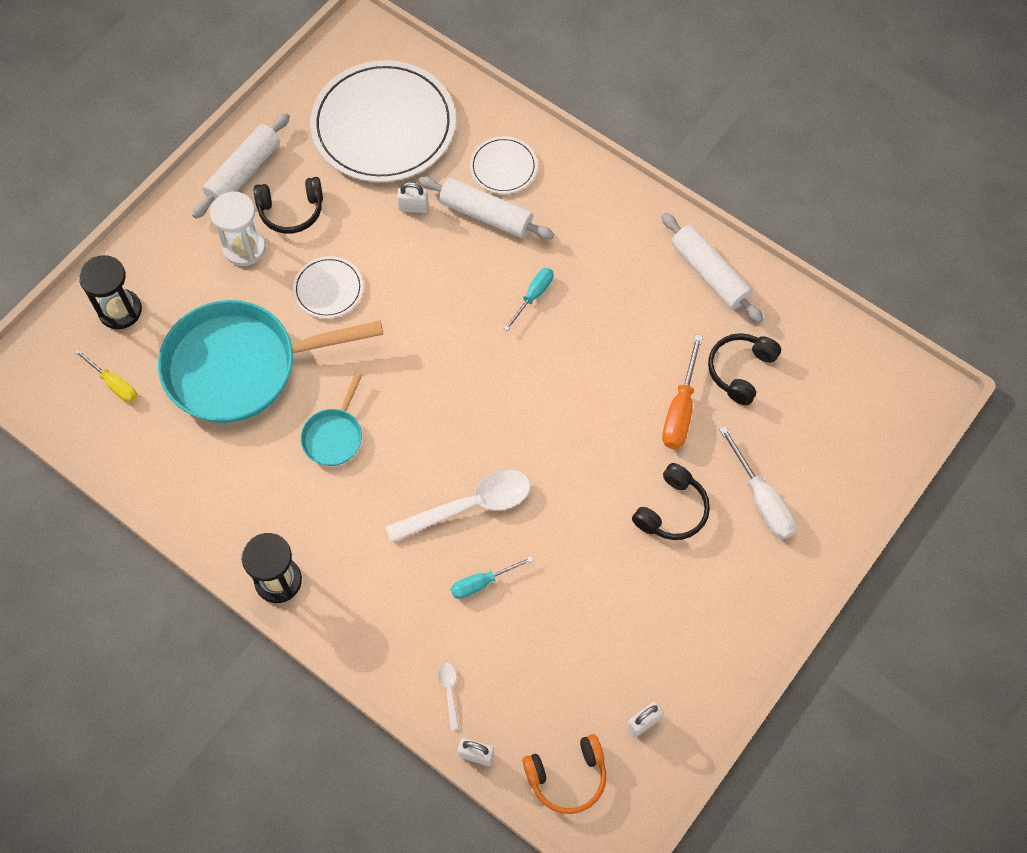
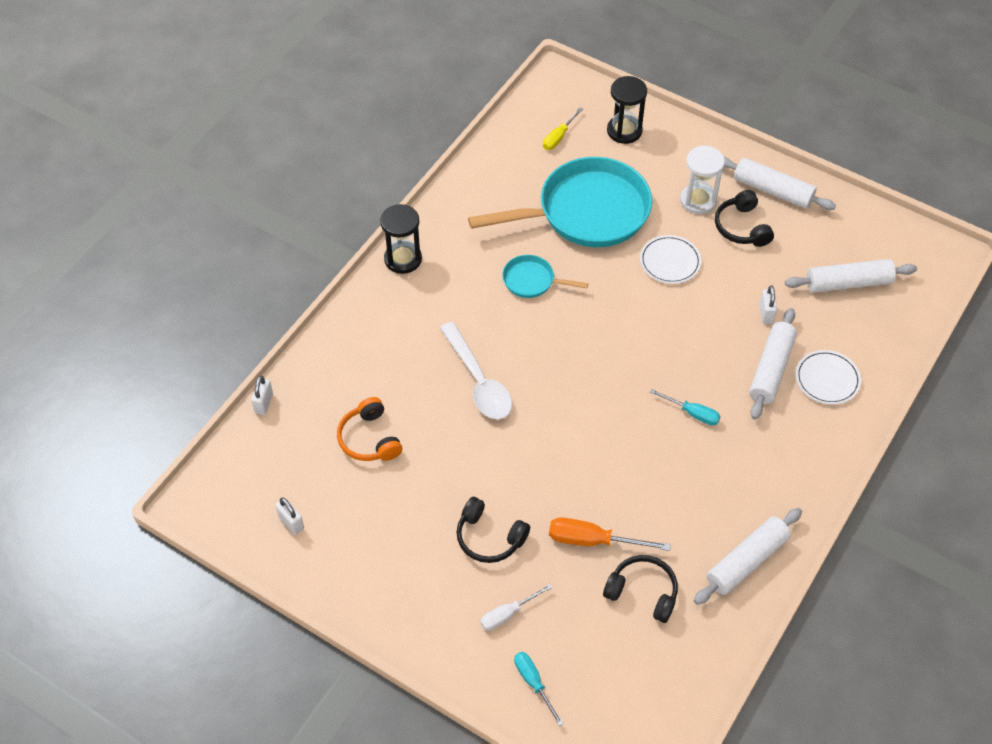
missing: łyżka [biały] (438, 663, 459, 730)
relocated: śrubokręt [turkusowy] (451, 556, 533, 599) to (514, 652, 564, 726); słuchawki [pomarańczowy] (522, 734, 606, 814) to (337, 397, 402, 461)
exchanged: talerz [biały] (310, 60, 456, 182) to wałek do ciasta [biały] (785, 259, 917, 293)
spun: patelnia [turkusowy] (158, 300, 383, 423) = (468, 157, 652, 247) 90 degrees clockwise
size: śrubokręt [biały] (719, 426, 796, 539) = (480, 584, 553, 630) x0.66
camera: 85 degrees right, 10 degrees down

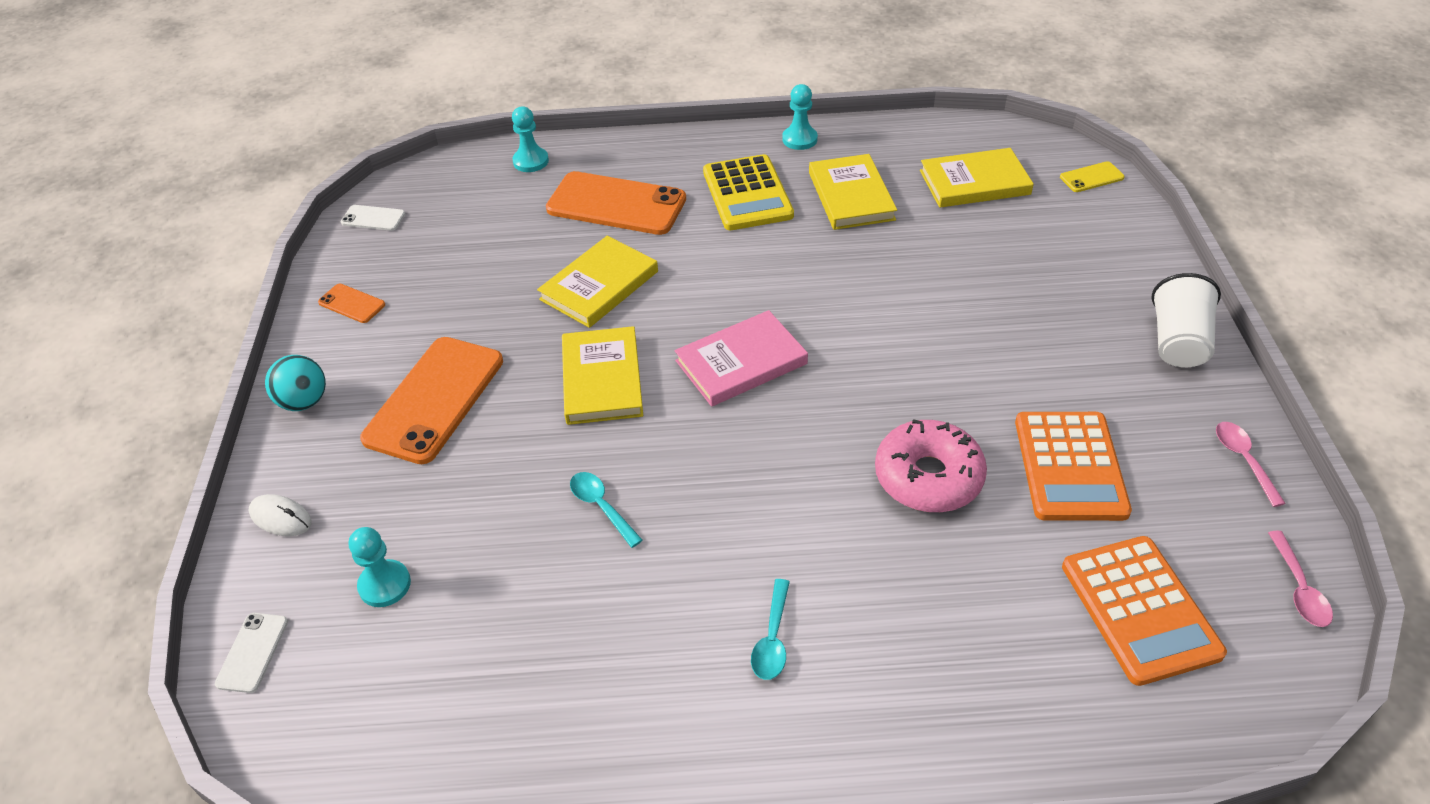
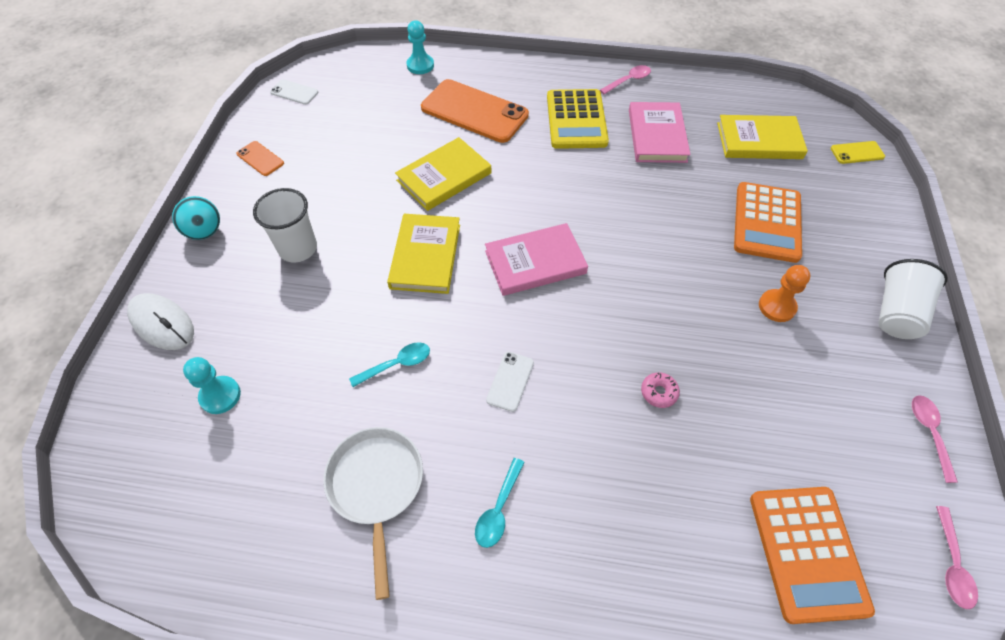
appeared: pionek [pomarańczowy] (759, 265, 811, 322); patelnia [biały] (323, 427, 423, 600)
relocated: kalkulator [pomarańczowy] (1015, 412, 1132, 521) to (734, 182, 802, 263); telefon [biały] (215, 613, 288, 693) to (486, 352, 534, 412)
exchanged: pionek [turkusowy] (782, 84, 818, 150) to łyżka [różowy] (600, 65, 651, 94); telefon [pomarańczowy] (360, 337, 503, 464) to szklanka [biały] (253, 188, 317, 262)
colour: książka [żółty] (809, 154, 897, 230) to książka [różowy] (629, 102, 691, 163)
spun: łyżka [turkusowy] (570, 472, 643, 548) = (349, 342, 430, 387) 90 degrees clockwise
size: donut [różowy] (875, 419, 987, 512) = (641, 372, 680, 408) x0.42; myszka [biały] (249, 494, 312, 536) = (127, 293, 194, 350) x1.54
camera: 10 degrees right, 10 degrees up

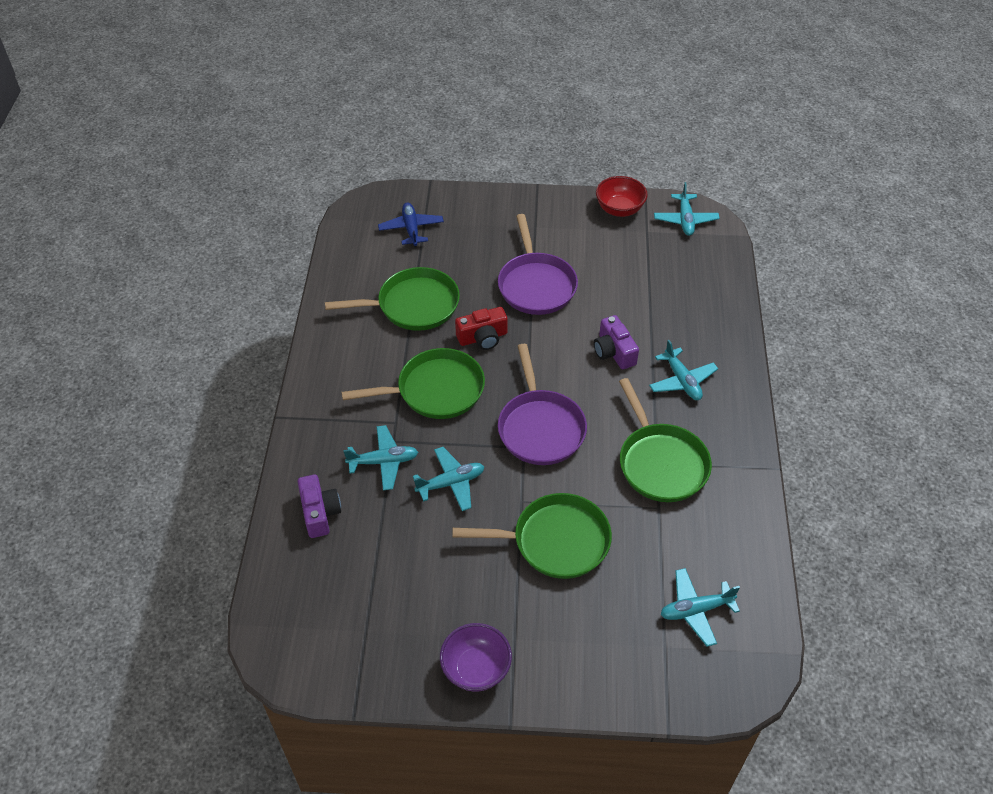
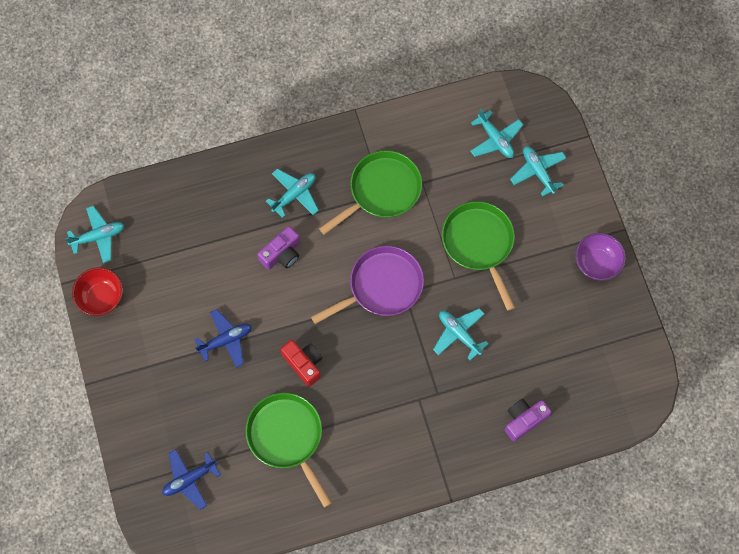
missing: patelnia [zielony] (342, 348, 485, 419)
relocated: samolot [turkusowy] (343, 425, 418, 490) to (510, 146, 566, 197)
exchanged: patelnia [fioletowy] (498, 214, 578, 315) to samolot [niebieski] (194, 309, 252, 368)
camera: 110 degrees left, 20 degrees up

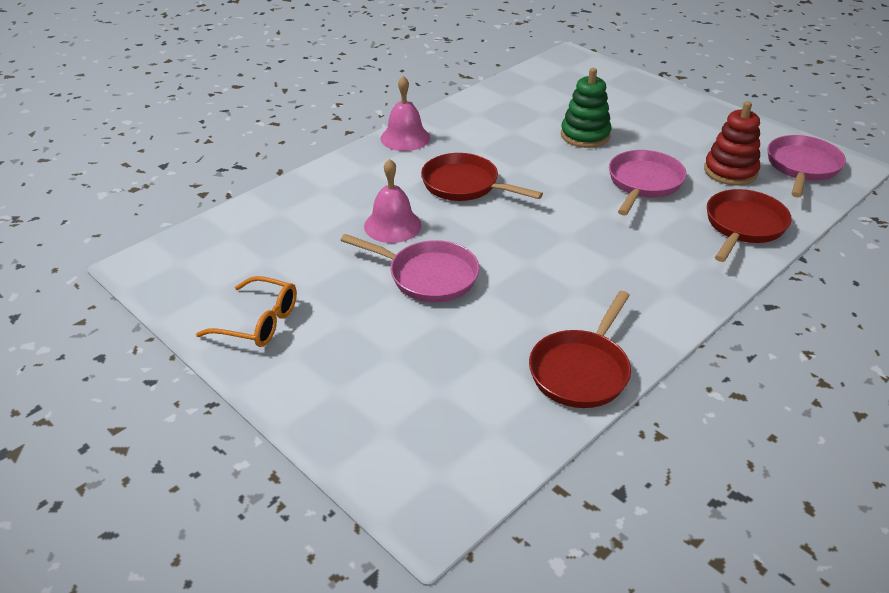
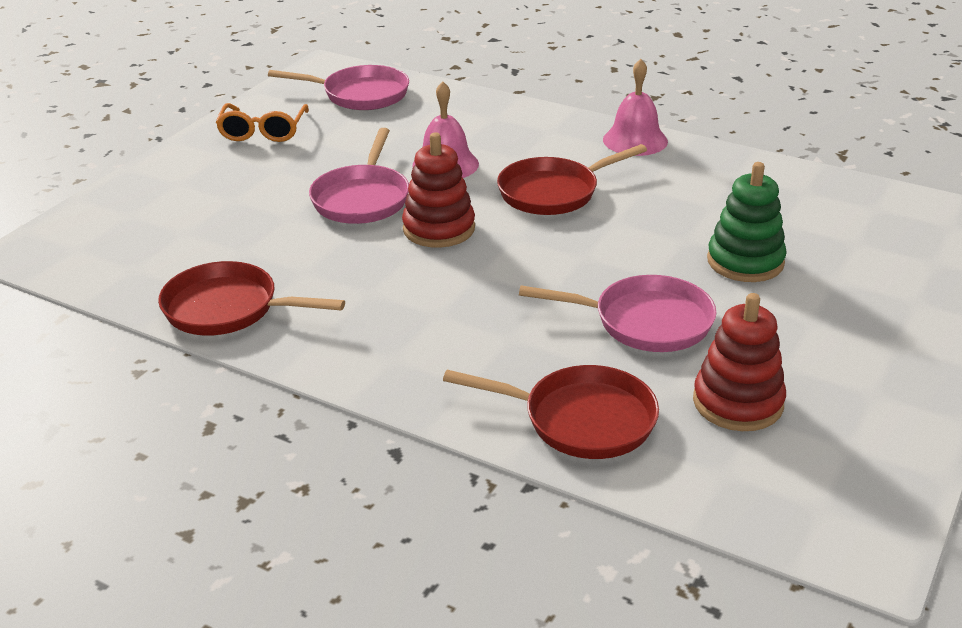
appeared: zabawka nakładanka [czerwony] (402, 132, 475, 248)
relocated: patelnia [różowy] (767, 135, 846, 198) to (268, 65, 409, 110)
spun: patelnia [czerwony] (421, 153, 543, 201) = (497, 144, 647, 215) 135 degrees counterclockwise
camera: 75 degrees right, 5 degrees down

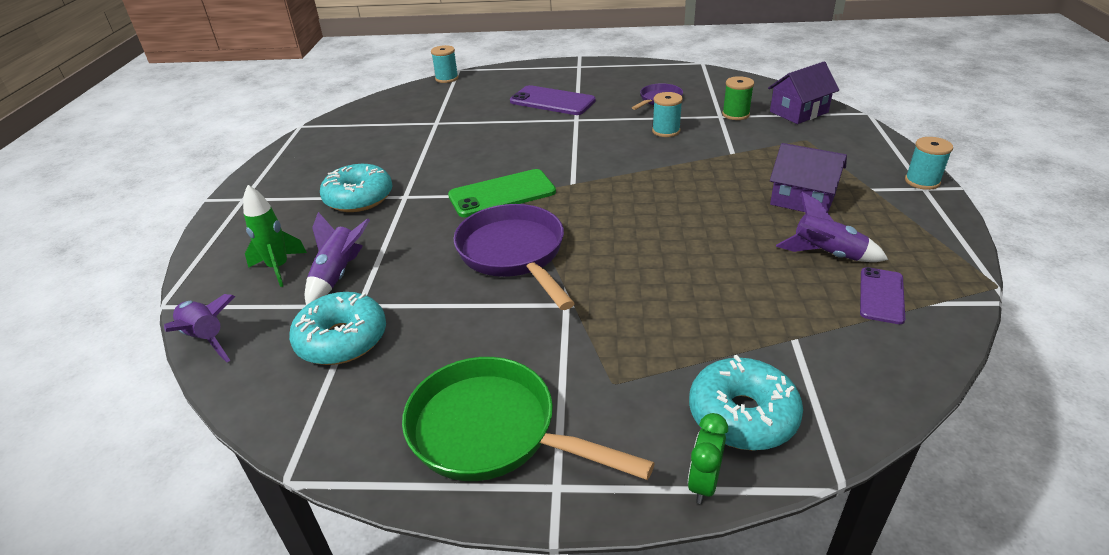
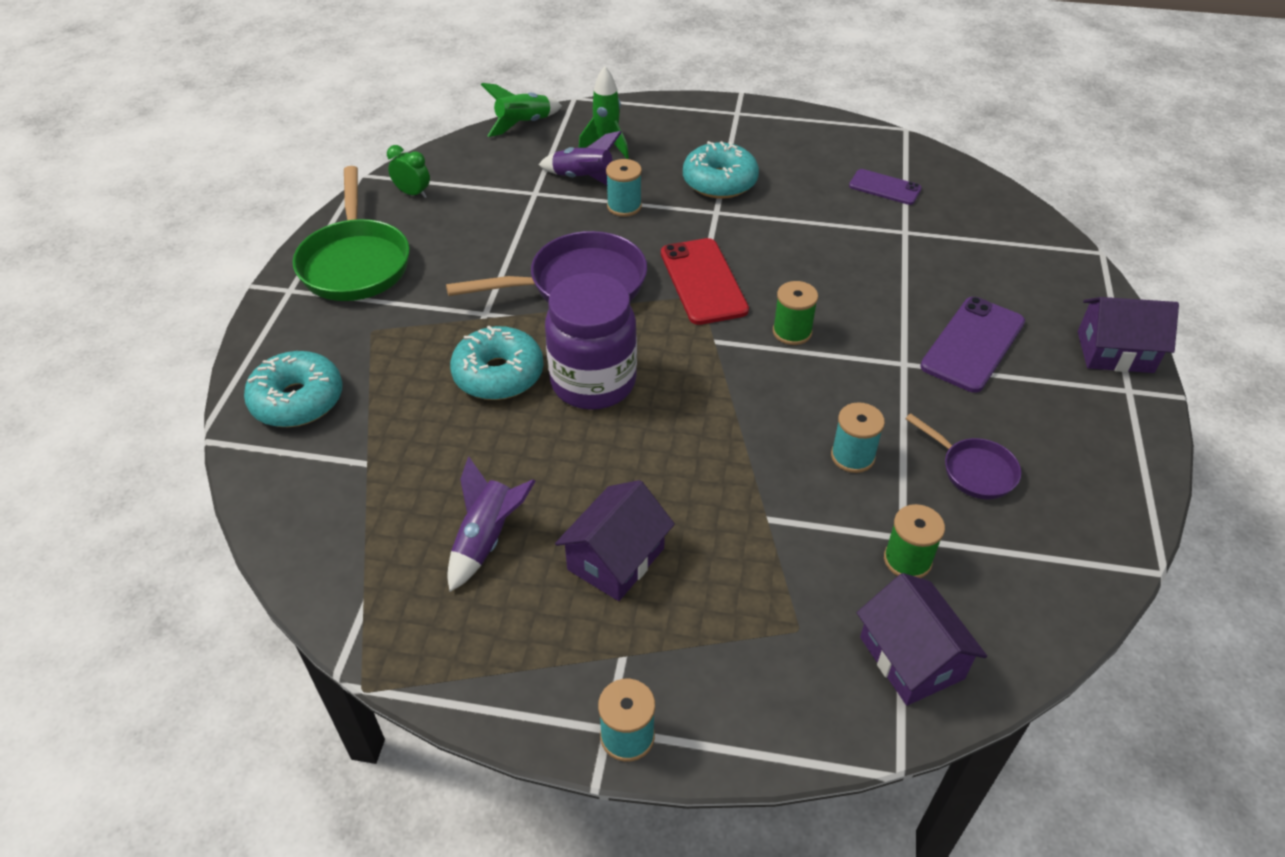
appeared: słoik [fioletowy] (545, 273, 637, 410); szpulka [zielony] (773, 281, 818, 345); domek [fioletowy] (1078, 297, 1179, 373)
relocated: szpulka [turkusowy] (431, 45, 459, 83) to (606, 159, 642, 217); telefon [fioletowy] (860, 267, 905, 324) to (849, 169, 922, 205); donut [turkusowy] (289, 292, 386, 365) to (450, 326, 544, 400); budzik [zielony] (688, 413, 728, 504) to (387, 145, 430, 198)
colour: telefon [zielony] (448, 169, 556, 217) to telefon [czerwony] (661, 238, 749, 325); rakieta [fioletowy] (164, 294, 235, 362) to rakieta [zielony] (481, 83, 562, 137)
spun: patelnia [zielony] (402, 357, 654, 481) = (293, 166, 410, 301) 135 degrees clockwise
camera: 95 degrees right, 10 degrees up

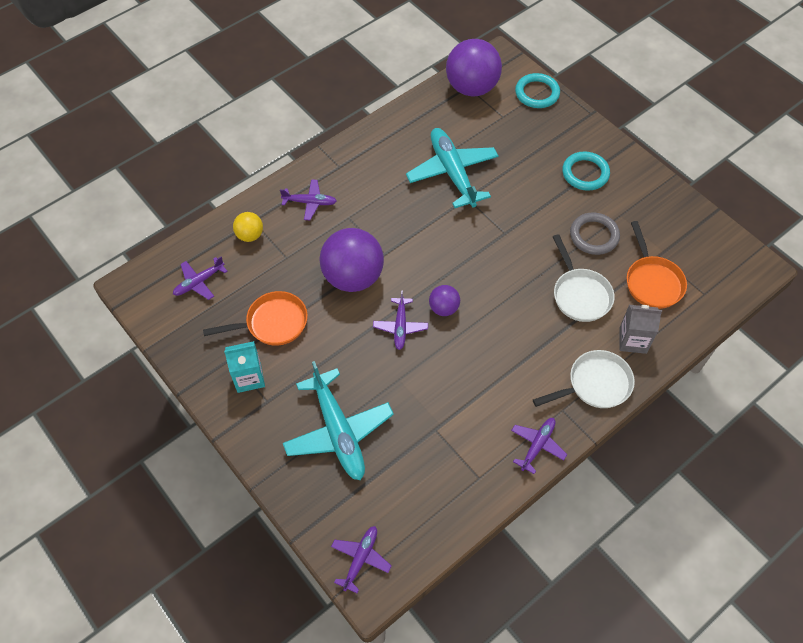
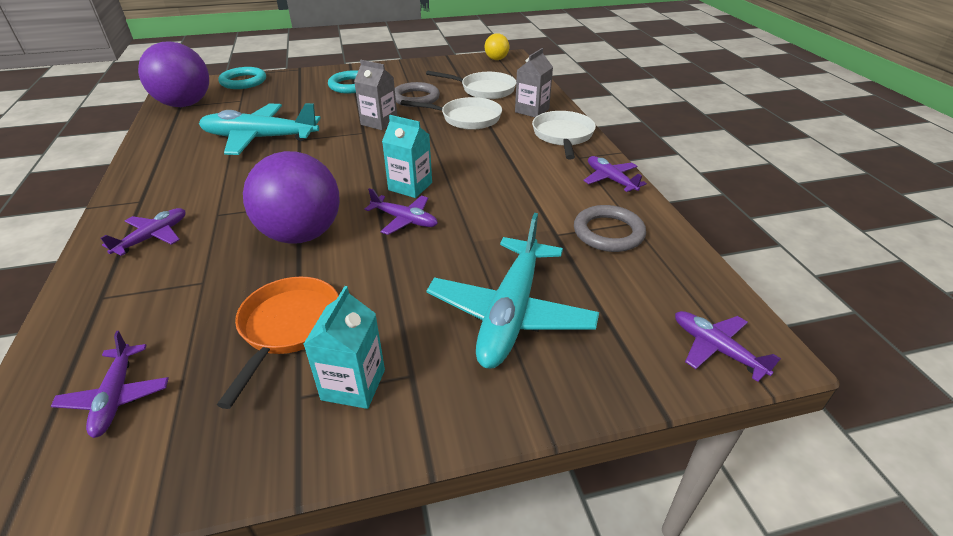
appeared: karton mleka [szary] (354, 60, 397, 130); pierścień [szary] (574, 205, 646, 252)
relocated: piłka [żółty] (233, 212, 263, 242) to (485, 33, 509, 60)
exchanged: piłka [fioletowy] (429, 285, 460, 316) to karton mleka [turkusowy] (382, 115, 432, 198)
colour: patelnia [pomarańczowy] (627, 221, 687, 309) to patelnia [biały] (426, 71, 516, 99)
spun: samolot [turkusowy] (283, 361, 394, 480) = (427, 213, 599, 369) 105 degrees clockwise
camera: 65 degrees left, 20 degrees down

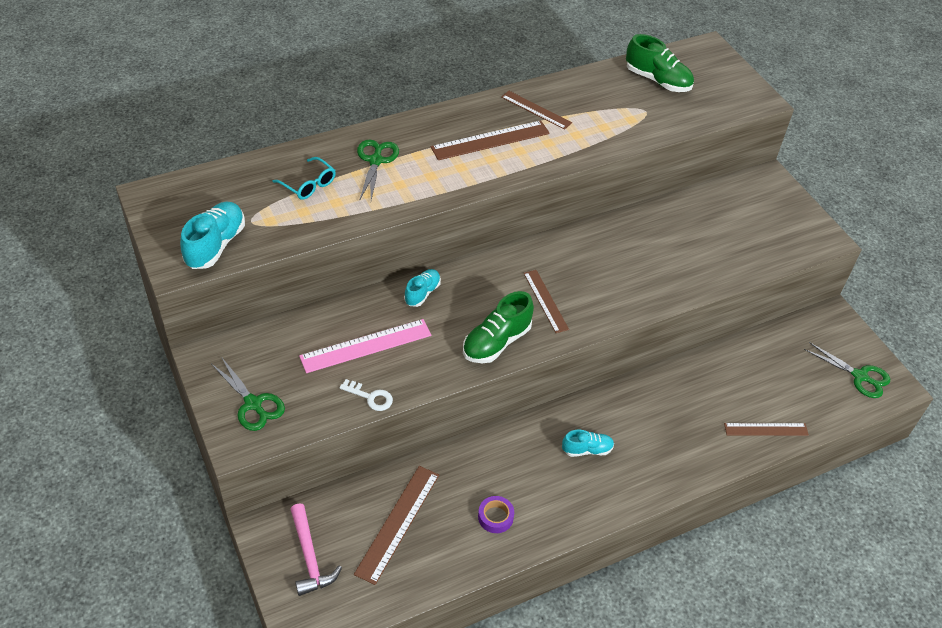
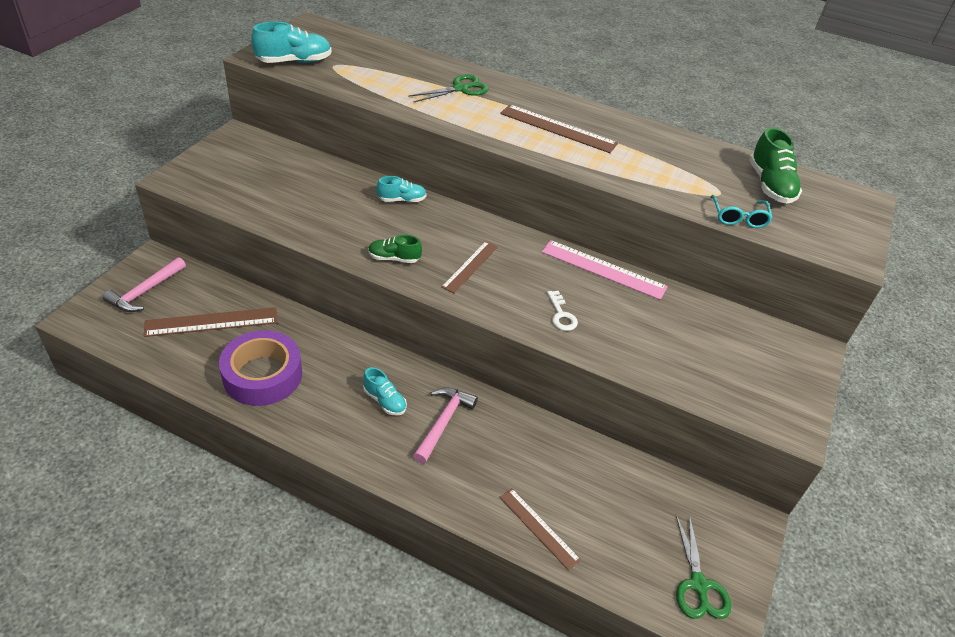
missing: linijka [brązowy] (501, 91, 572, 130); nożyczki [zielony] (212, 358, 285, 431)
appeared: młotek [różowy] (413, 387, 478, 464)
relocated: okulary [turkusowy] (273, 157, 336, 200) to (710, 195, 773, 228); linijka [różowy] (299, 319, 432, 373) to (542, 240, 668, 300); klucz [biały] (339, 379, 393, 411) to (547, 291, 578, 331)
size: but [zielony] (463, 291, 534, 363) = (368, 235, 422, 263) x0.62; taśma klejąca [fioletowy] (478, 496, 514, 533) = (219, 330, 302, 406) x2.20
camera: 50 degrees right, 5 degrees down

